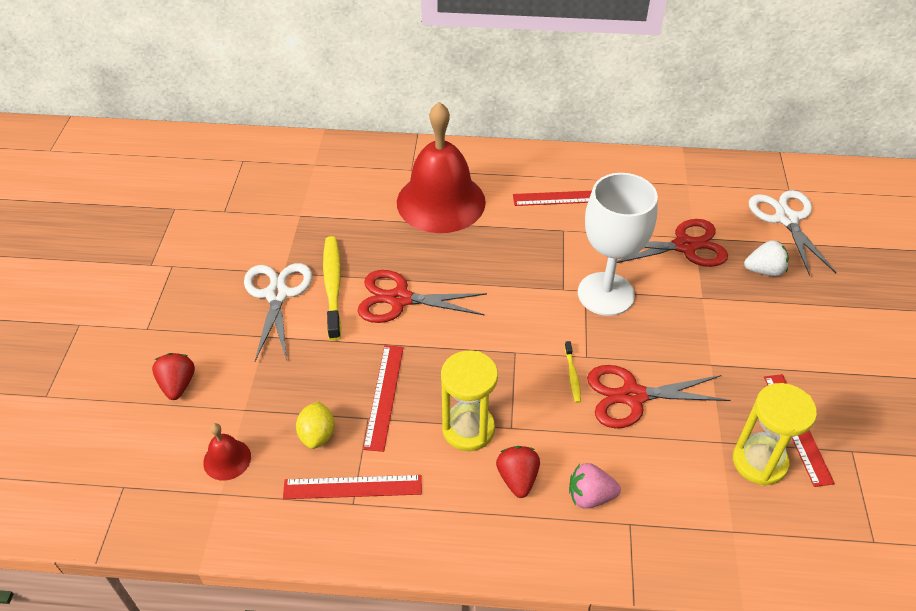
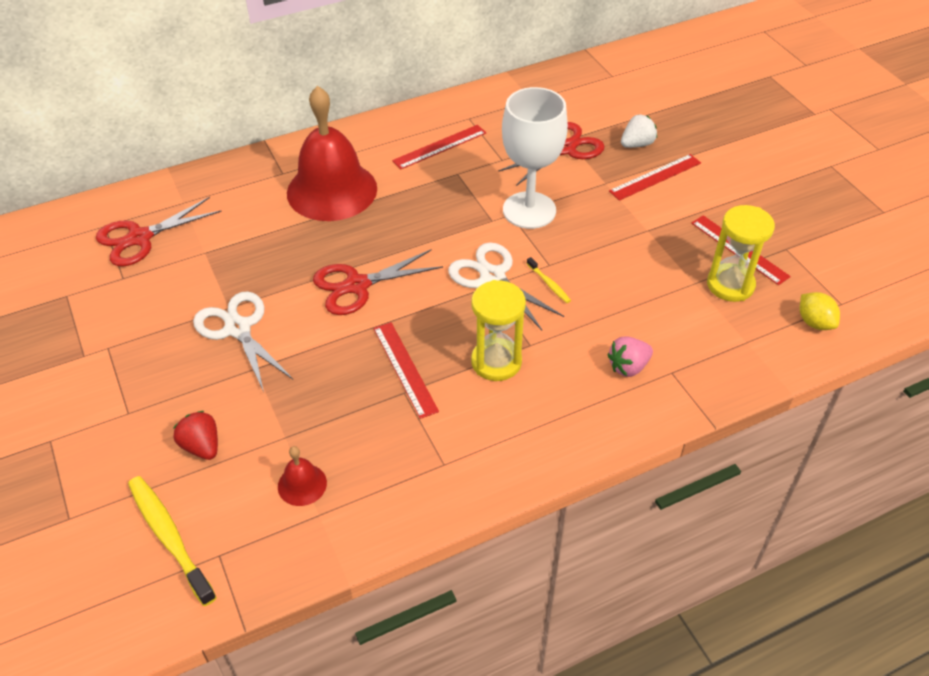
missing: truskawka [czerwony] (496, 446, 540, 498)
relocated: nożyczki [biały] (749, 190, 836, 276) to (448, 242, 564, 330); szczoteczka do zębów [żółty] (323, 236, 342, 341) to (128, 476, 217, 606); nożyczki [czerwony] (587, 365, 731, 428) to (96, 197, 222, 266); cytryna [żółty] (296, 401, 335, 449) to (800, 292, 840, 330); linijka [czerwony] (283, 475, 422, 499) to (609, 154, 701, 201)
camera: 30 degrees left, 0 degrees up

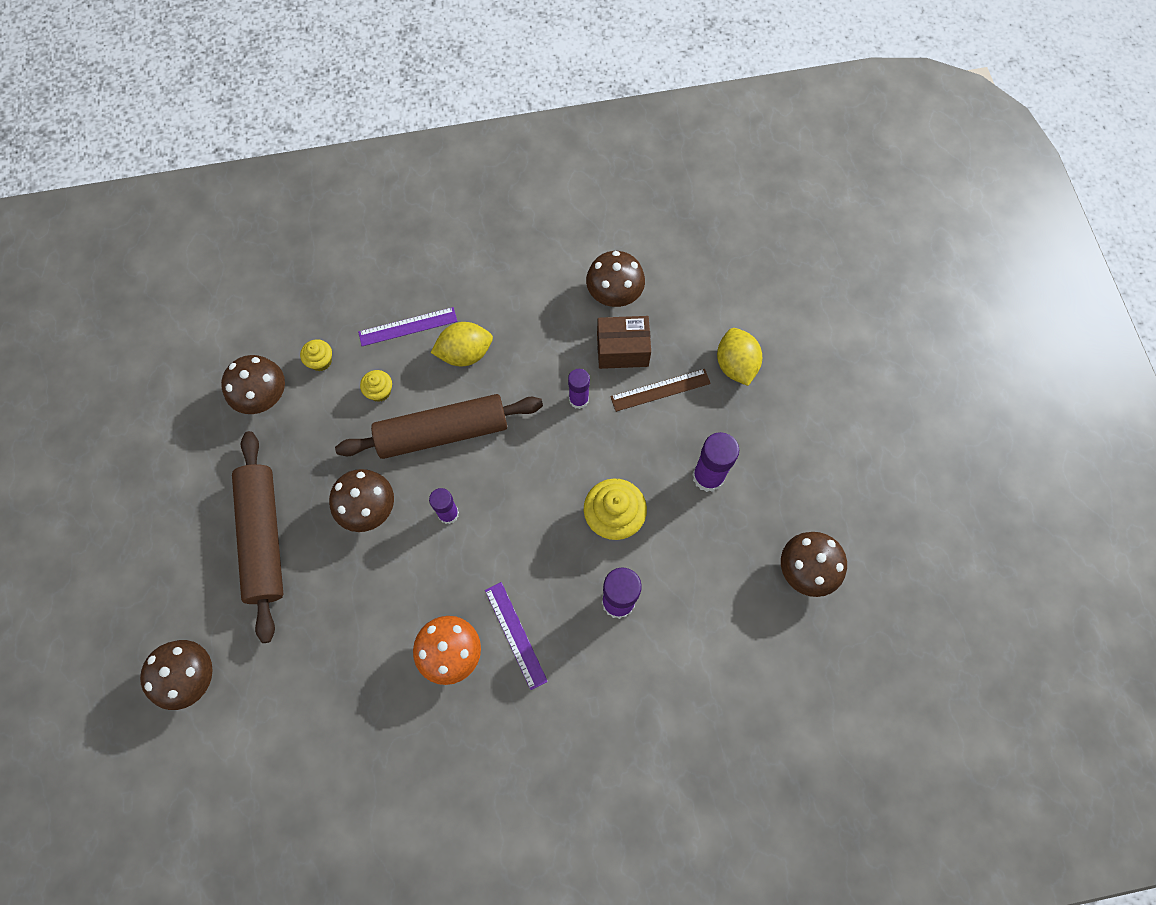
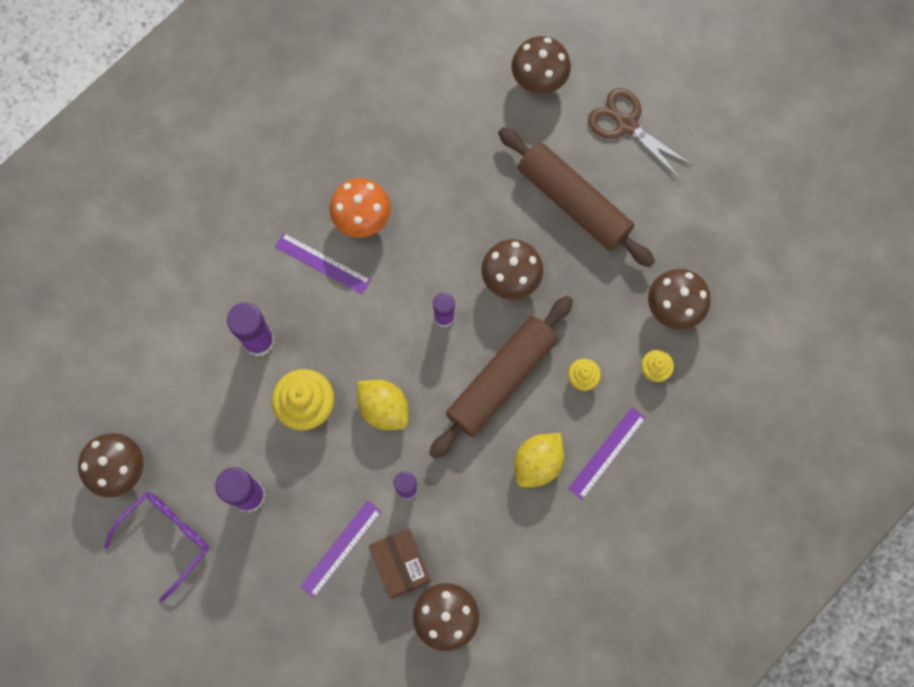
appeared: nożyczki [brązowy] (588, 88, 693, 179); okulary [fioletowy] (104, 492, 209, 602)
relocated: cytryna [żółty] (717, 328, 762, 386) to (357, 380, 409, 430)
colour: linijka [brązowy] (610, 369, 711, 412) to linijka [fioletowy] (300, 501, 382, 598)
spun: pudełko [brązowy] (597, 316, 651, 369) = (369, 529, 431, 599) 75 degrees counterclockwise
camera: 145 degrees right, 5 degrees up

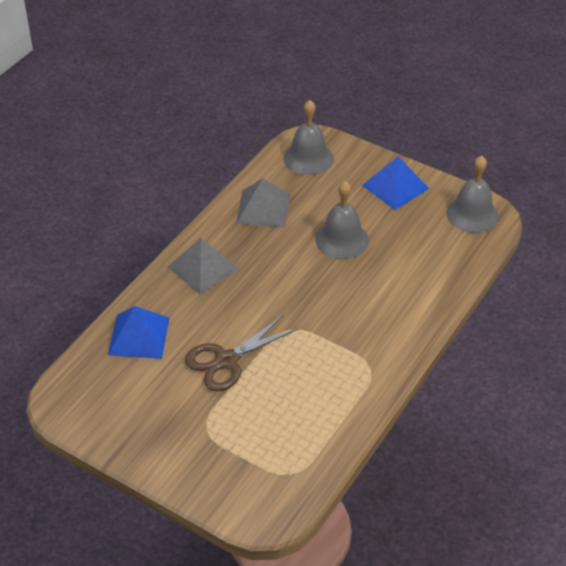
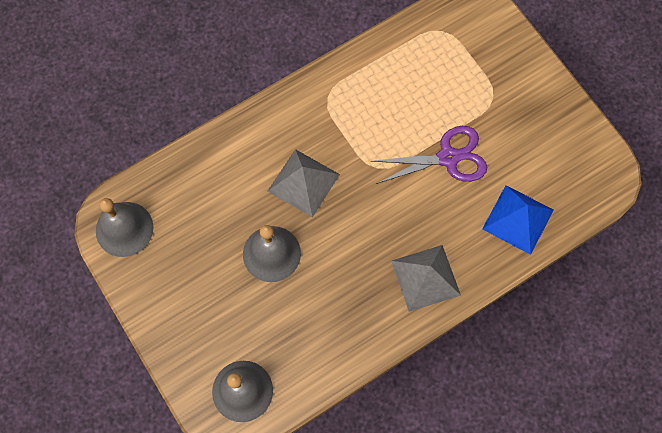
missing: piramida [niebieski] (362, 156, 429, 210)
relocated: piramida [szary] (236, 178, 290, 228) to (267, 149, 340, 217)
colour: nożyczki [brązowy] (185, 315, 298, 391) to nożyczki [fioletowy] (371, 126, 487, 184)
camera: 155 degrees left, 25 degrees up

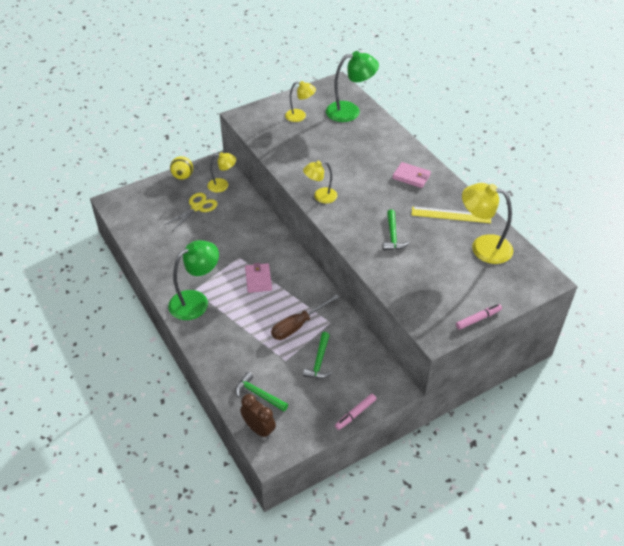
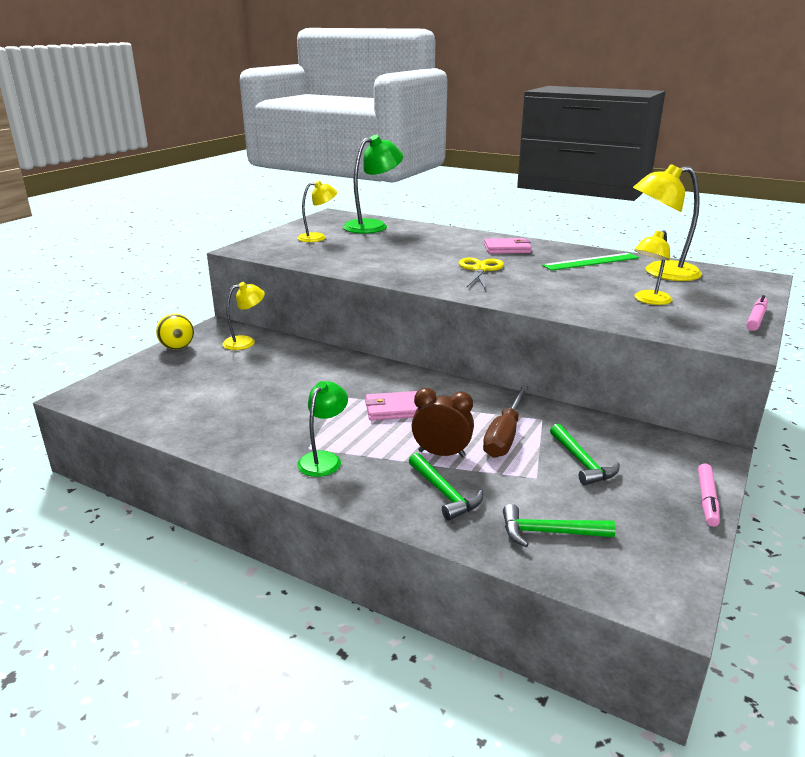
relocated: lampka [żółty] (303, 161, 338, 203) to (634, 230, 673, 305); nożyczki [żółty] (165, 193, 217, 230) to (459, 257, 504, 289); młotek [zielony] (383, 210, 410, 250) to (409, 453, 483, 521); budzik [brązowy] (240, 394, 276, 439) to (412, 388, 474, 457)
colour: linijka [żółty] (412, 207, 491, 223) to linijka [zielony] (542, 253, 639, 271)
spun: portfel [różowy] (245, 263, 272, 293) = (365, 391, 418, 420) 60 degrees counterclockwise
size: lampka [zielony] (168, 240, 219, 320) = (297, 381, 348, 477) x0.61
camera: 30 degrees left, 20 degrees down

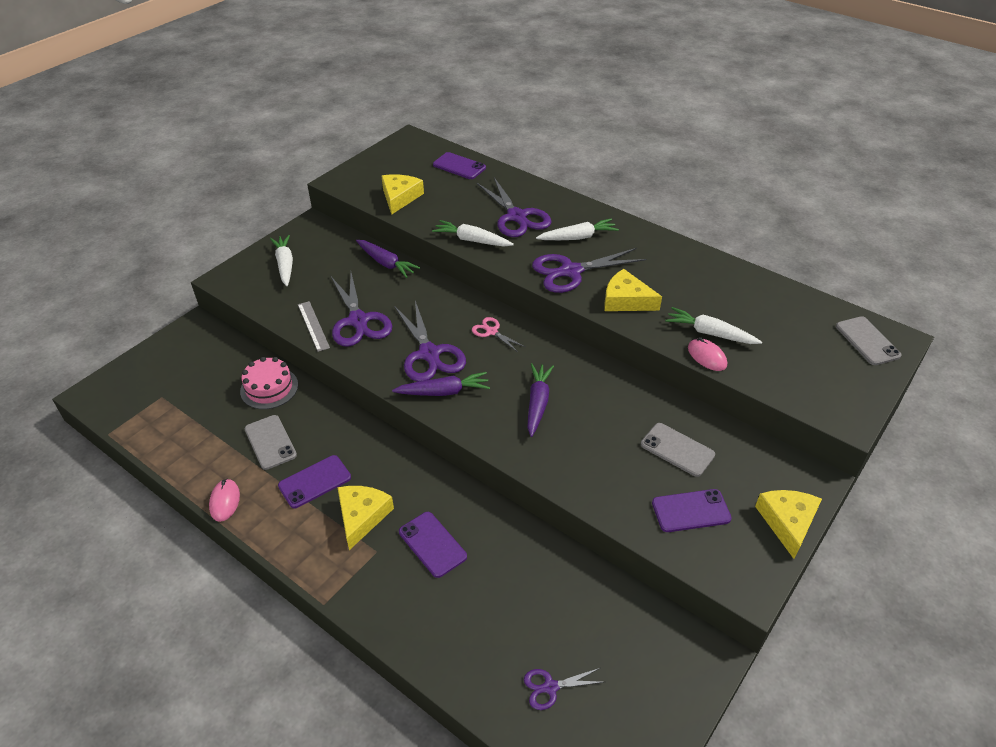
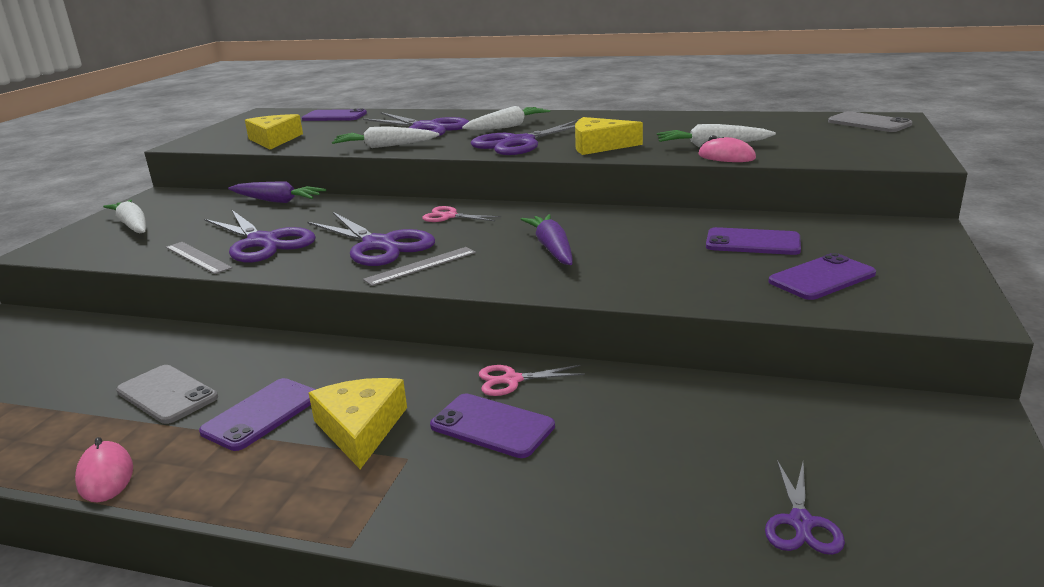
missing: tort [różowy] (240, 357, 298, 409); ser [żółty] (755, 490, 822, 559)
appeared: nożyczki [różowy] (479, 365, 585, 396)
exchanged: marchewka [fioletowy] (392, 372, 490, 396) to linijka [szary] (363, 247, 476, 286)
colour: telefon [szary] (641, 423, 715, 477) to telefon [fioletowy] (706, 227, 801, 255)
spun: nożyczki [fioletowy] (524, 668, 603, 710) = (765, 460, 845, 555) 45 degrees counterclockwise
camera: 20 degrees left, 20 degrees down

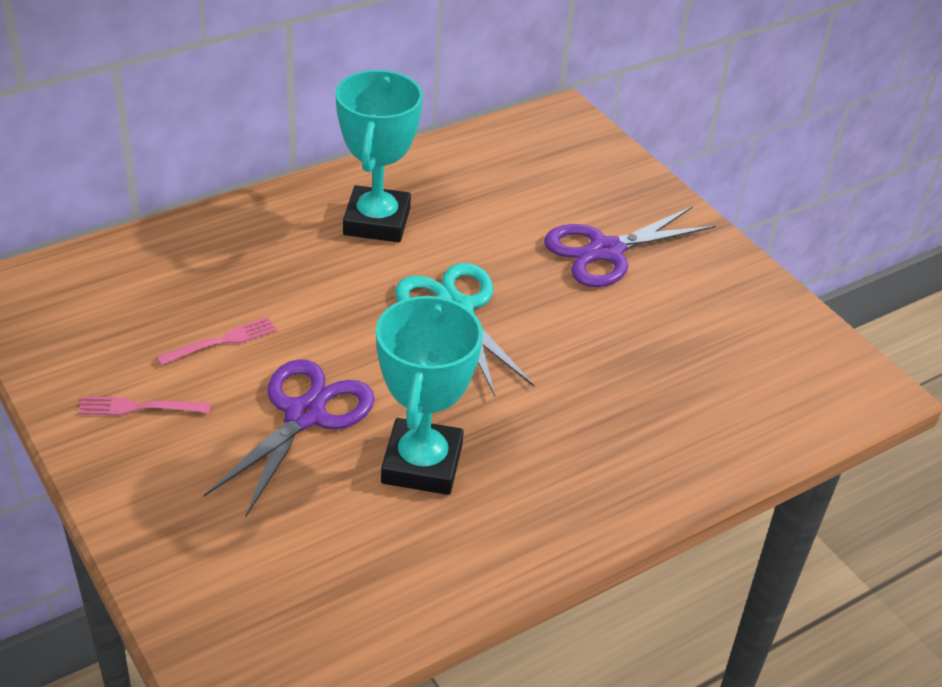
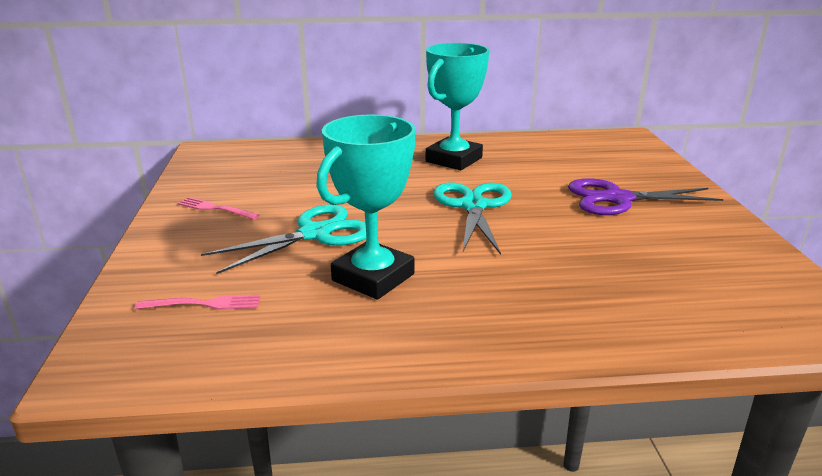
relocated: widelec [różowy] (156, 317, 277, 365) to (135, 295, 260, 310)
colour: nożyczki [fioletowy] (204, 359, 375, 518) to nożyczki [turkusowy] (201, 204, 366, 274)
camera: 30 degrees right, 15 degrees down

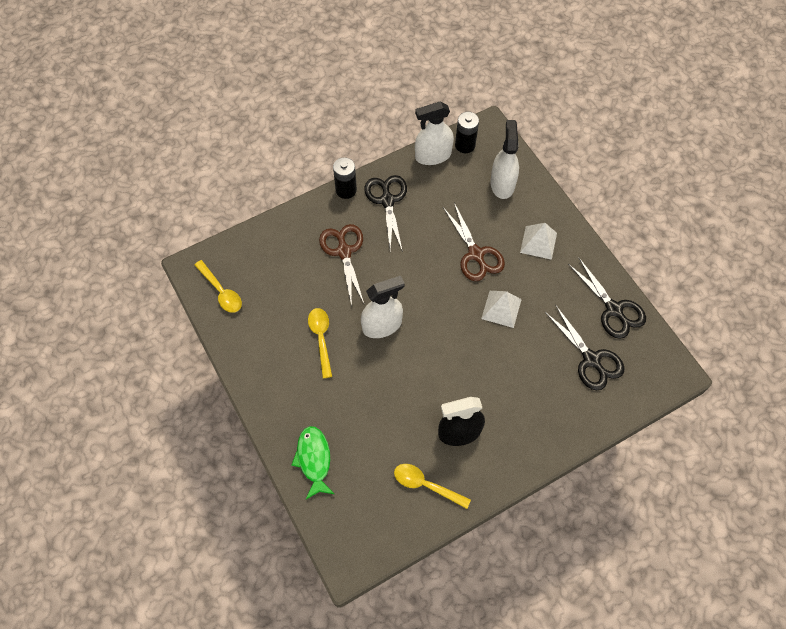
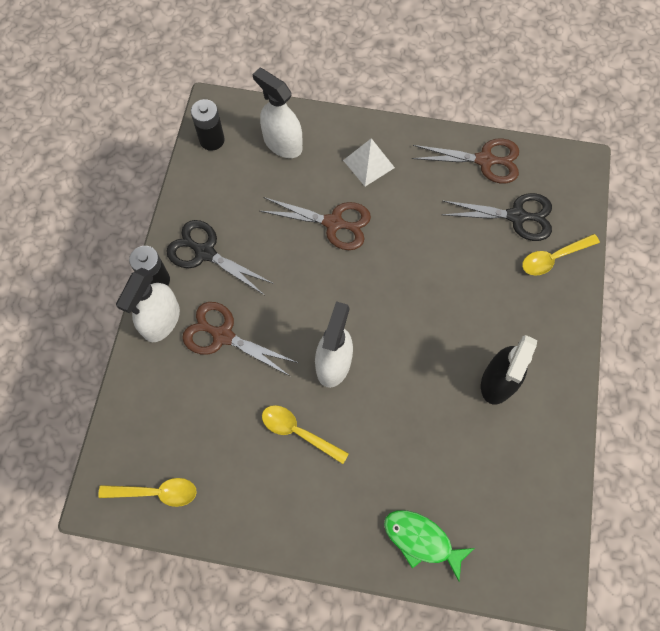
missing: piramida [biały] (481, 291, 522, 328)
relocated: spryskiwacz [biały] (415, 102, 454, 165) to (116, 268, 180, 342); łyżka [żółty] (394, 464, 471, 509) to (522, 234, 600, 276)
colour: nożyczki [czarny] (568, 258, 646, 339) to nożyczki [brązowy] (412, 138, 519, 183)
camera: 50 degrees left, 5 degrees up

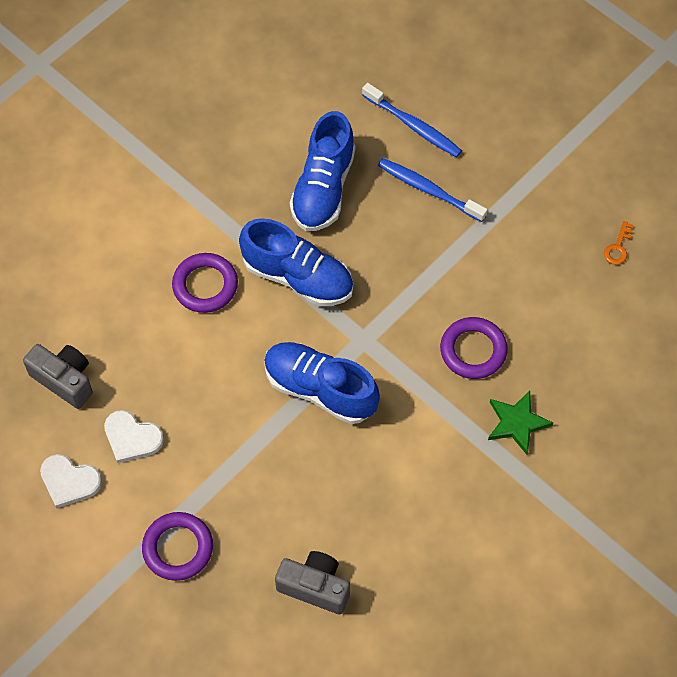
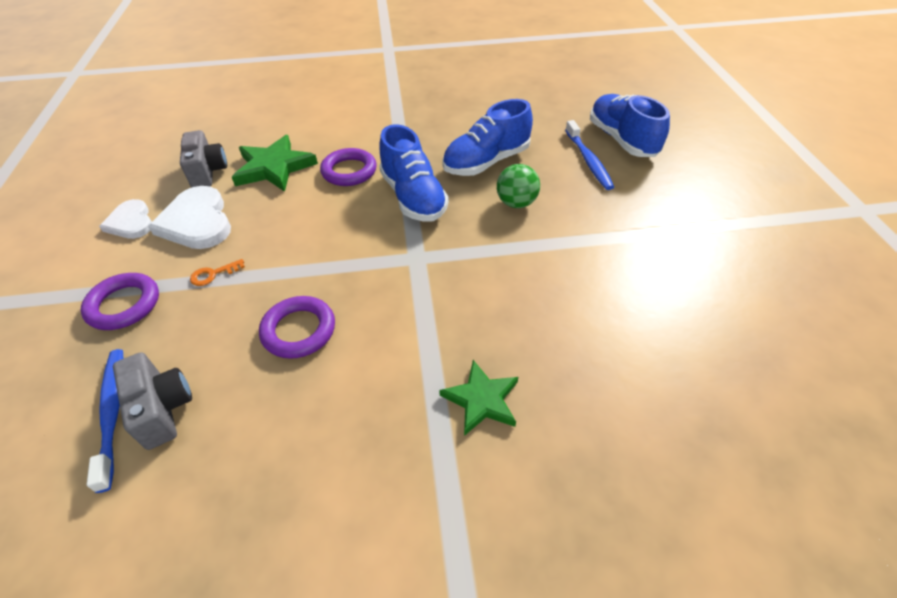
appeared: gwiazda [zielony] (232, 135, 318, 192); piłka [zielony] (497, 164, 540, 208)
relocated: szczoteczka do zębów [niebieski] (378, 158, 488, 222) to (86, 349, 123, 493); klucz [pomarańczowy] (604, 221, 633, 265) to (190, 259, 245, 286); pierścień [fioletowy] (440, 317, 508, 379) to (259, 296, 335, 359); but [niebieski] (264, 342, 380, 424) to (590, 94, 670, 157)
size: serce [biały] (104, 410, 164, 463) = (148, 186, 231, 249) x1.57
camera: 40 degrees right, 15 degrees down

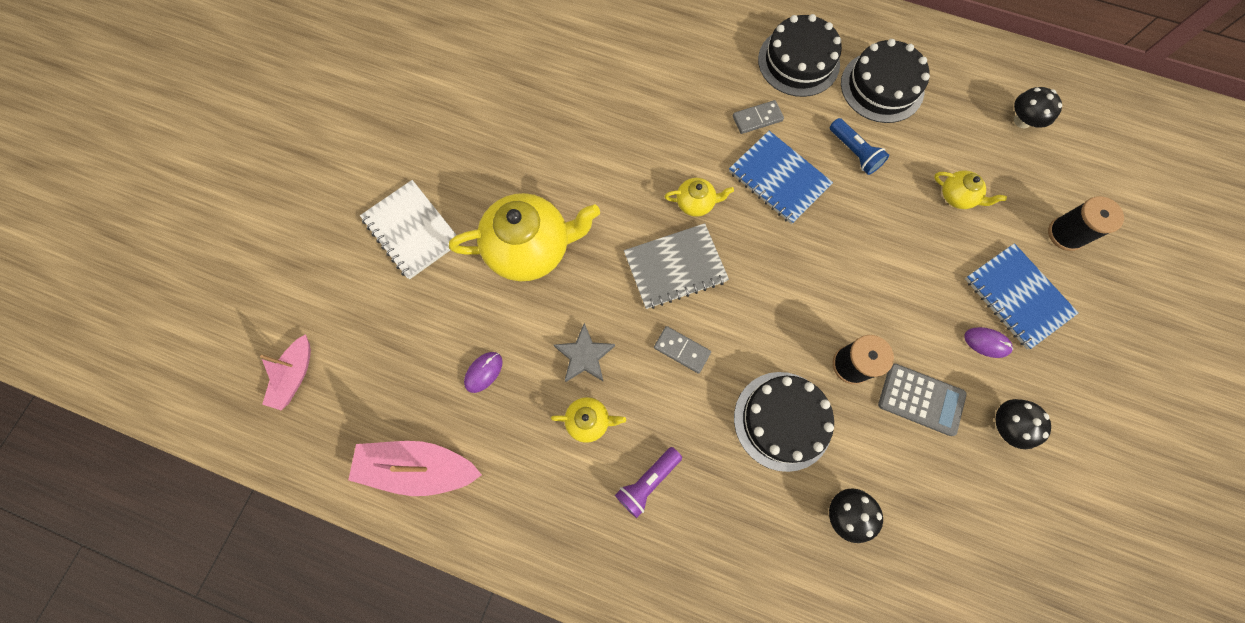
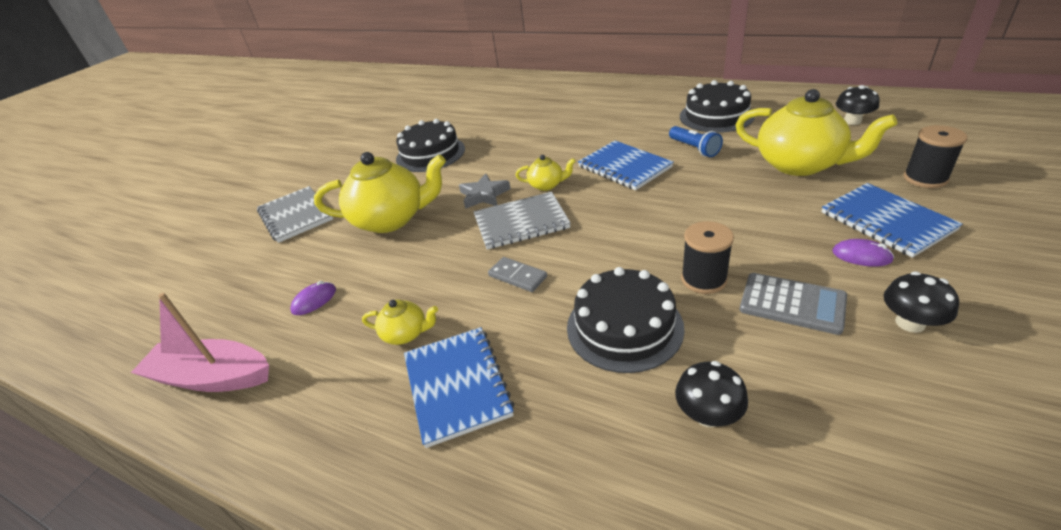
missing: kostka domina [szary] (733, 100, 784, 134); łódka [różowy] (260, 334, 311, 411)
relocated: tort [czarny] (758, 14, 842, 97) to (396, 119, 465, 172); gwiazda [szary] (554, 323, 615, 382) to (459, 173, 511, 209)
exchanged: latarka [fioletowy] (615, 447, 682, 518) to zeszyt [niebieski] (404, 327, 514, 448)
colour: zeszyt [biały] (360, 180, 456, 279) to zeszyt [szary] (257, 186, 333, 243)
size: imbryk [żółty] (934, 171, 1007, 209) = (735, 89, 897, 176) x2.14
camera: 10 degrees right, 35 degrees down

